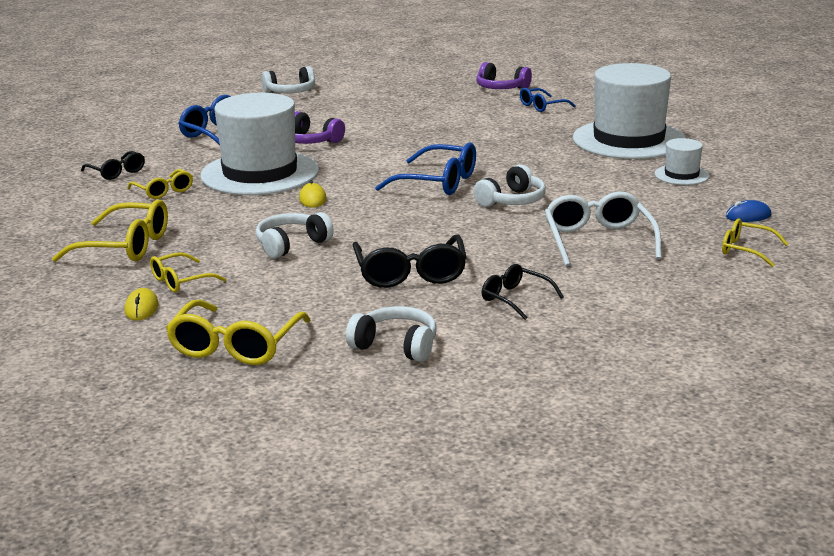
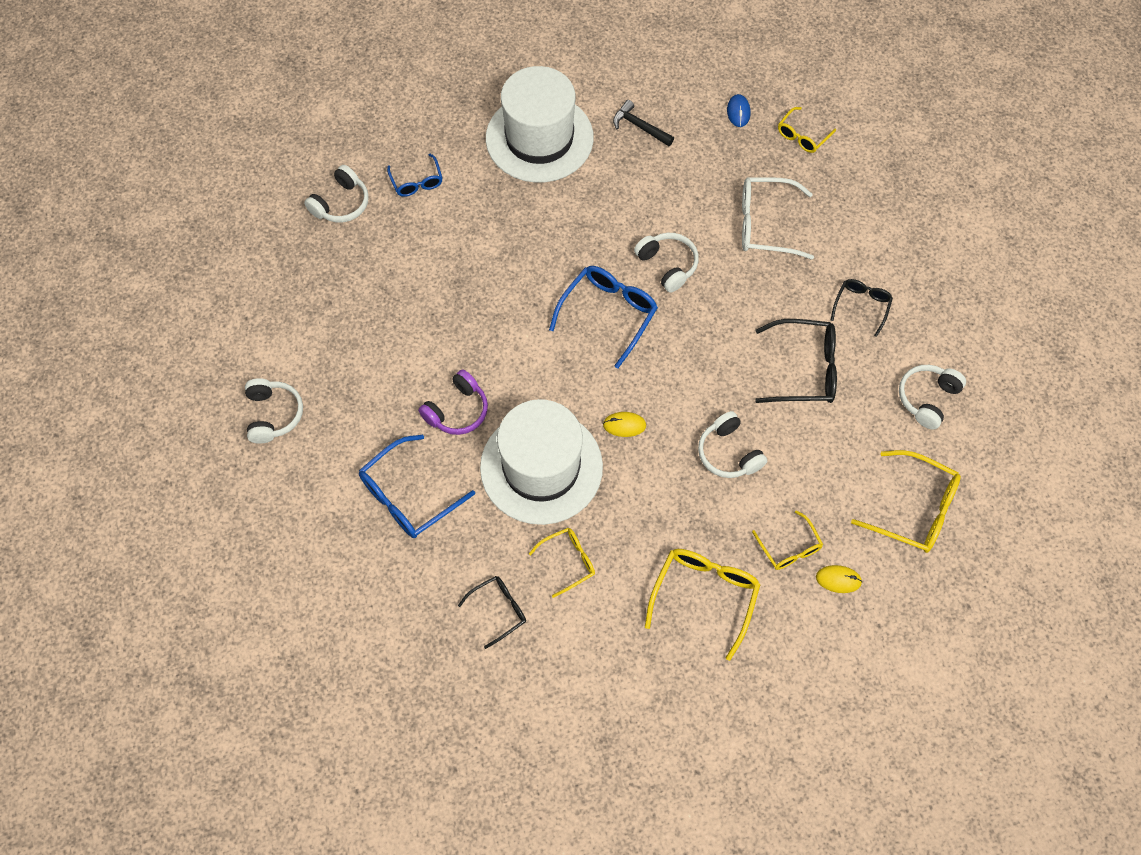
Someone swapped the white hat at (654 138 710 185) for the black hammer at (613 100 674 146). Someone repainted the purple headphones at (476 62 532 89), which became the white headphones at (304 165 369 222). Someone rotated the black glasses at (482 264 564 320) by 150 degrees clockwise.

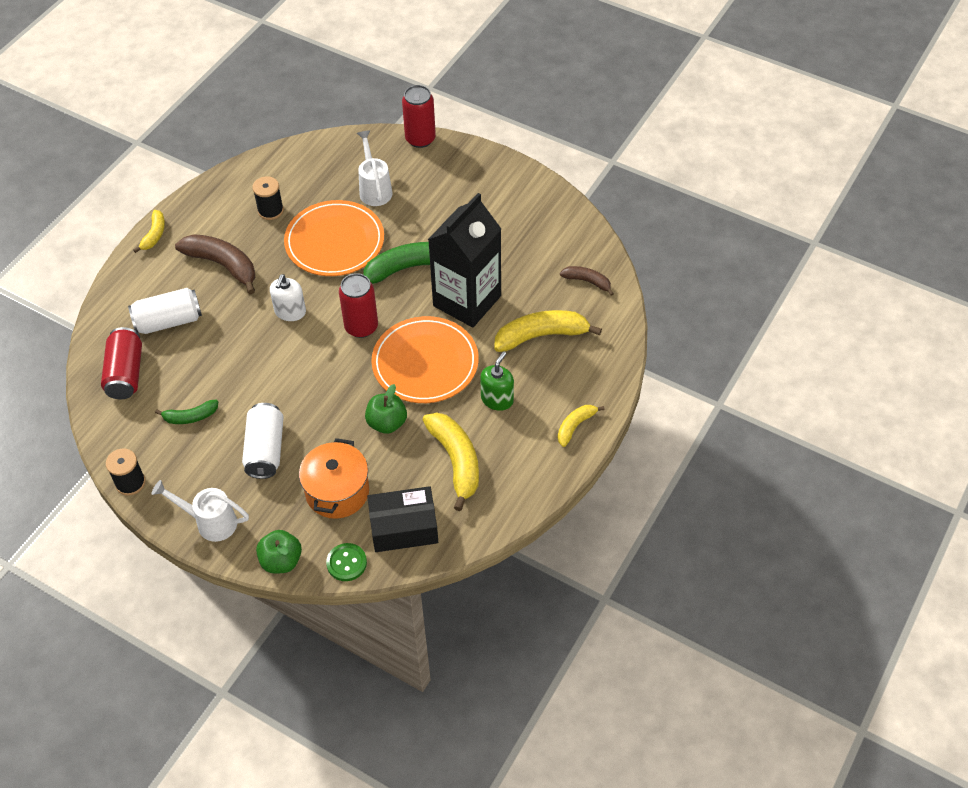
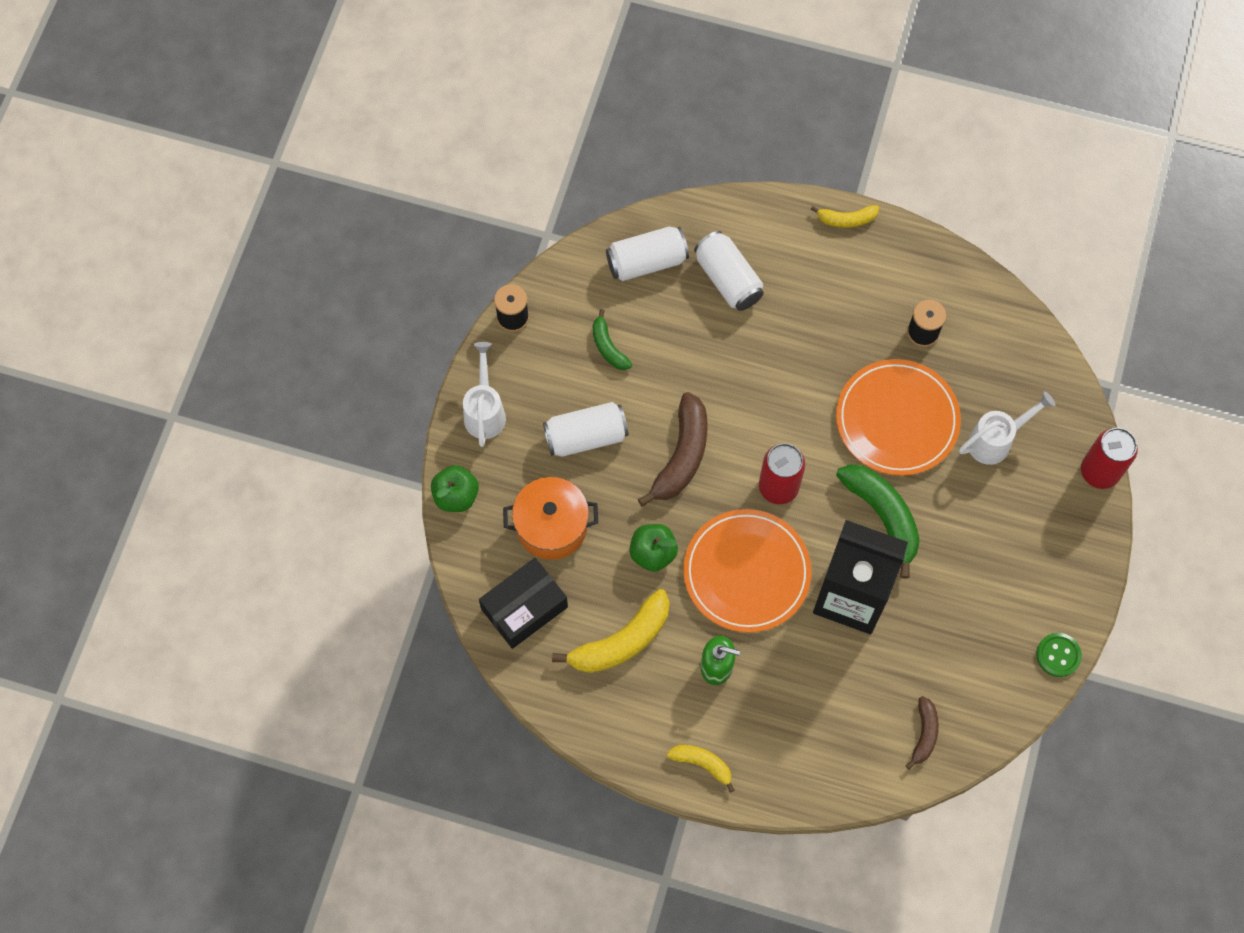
Someone took away the white soap dispenser at (270 274 306 321). Someone took away the yellow banana at (494 310 602 352). Someone carried the brown banana from (175 234 255 294) to (638 392 708 507). Someone carried the green button from (326 543 367 581) to (1036 633 1082 677). Someone repainted the red can at (101 327 142 399), which became the white can at (606 227 689 281). Someone rotated the black box at (367 486 438 552) by 75 degrees clockwise.

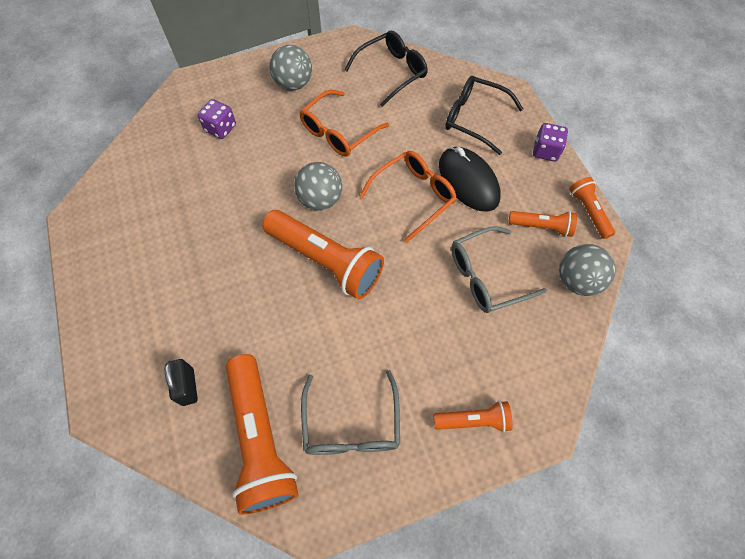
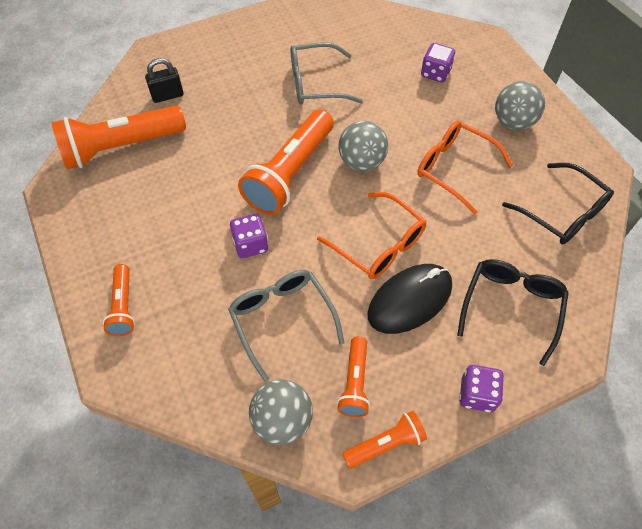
Someone put down the purple dice at (230 214 268 258). Someone carried the grey glasses from (301 370 400 455) to (290 42 363 105).

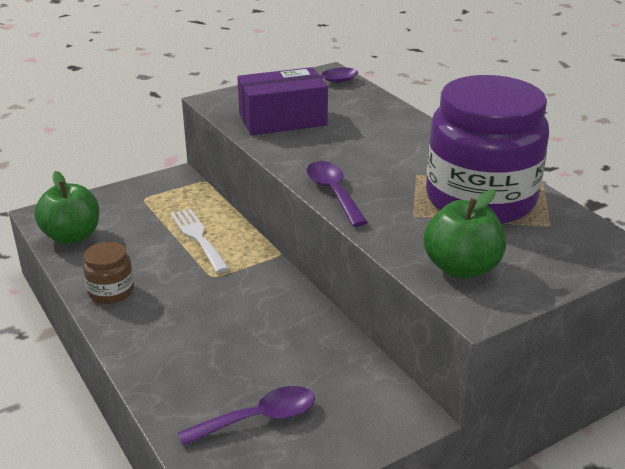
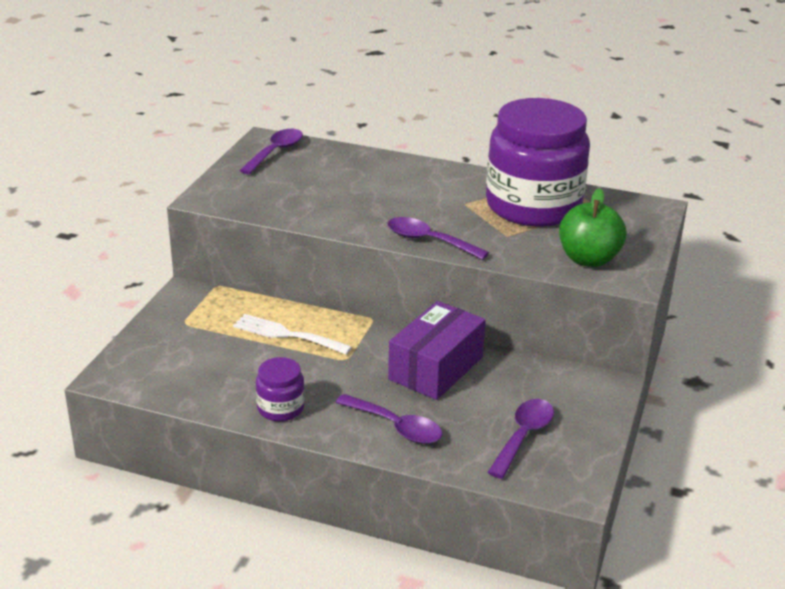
Someone took away the green apple at (34 171 99 245). Someone put down the purple spoon at (335 394 442 444). Someone carried the purple box from (237 67 328 135) to (388 301 486 400). Someone repainted the brown jar at (83 242 134 304), which became the purple jar at (256 357 305 421).

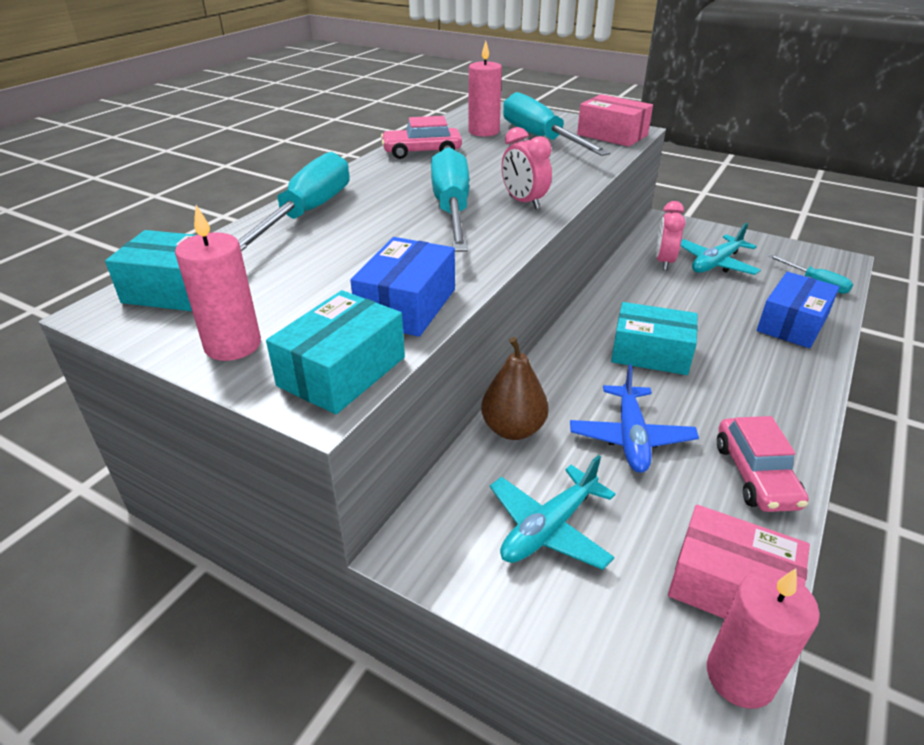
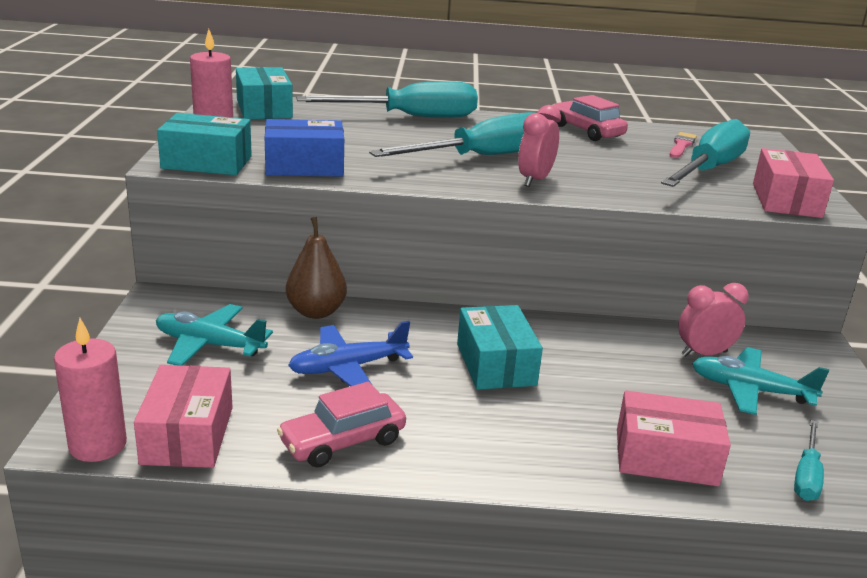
Someone swapped the pink candle at (468 41 502 137) for the pink brush at (670 132 697 158). Someone repainted the blue box at (757 272 840 348), which became the pink box at (617 391 731 486).

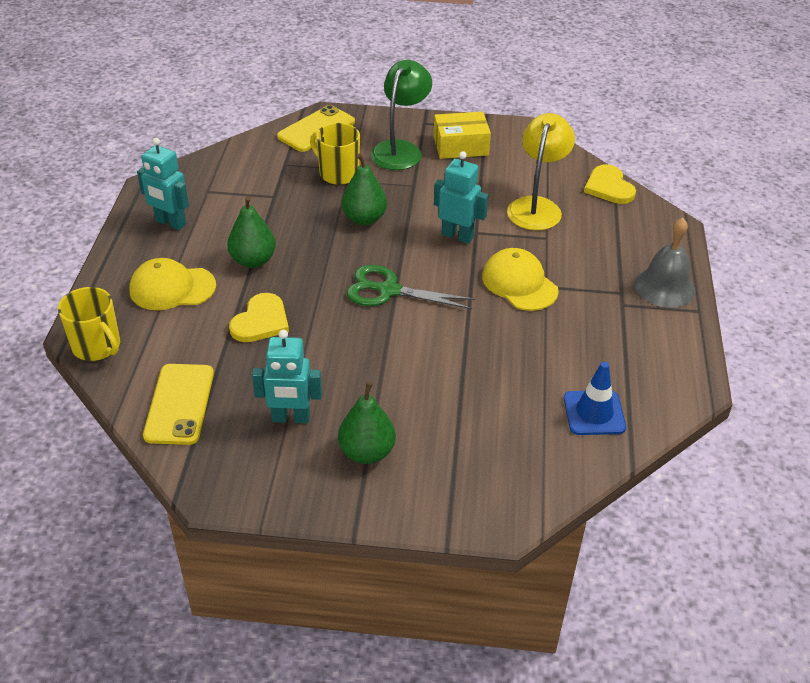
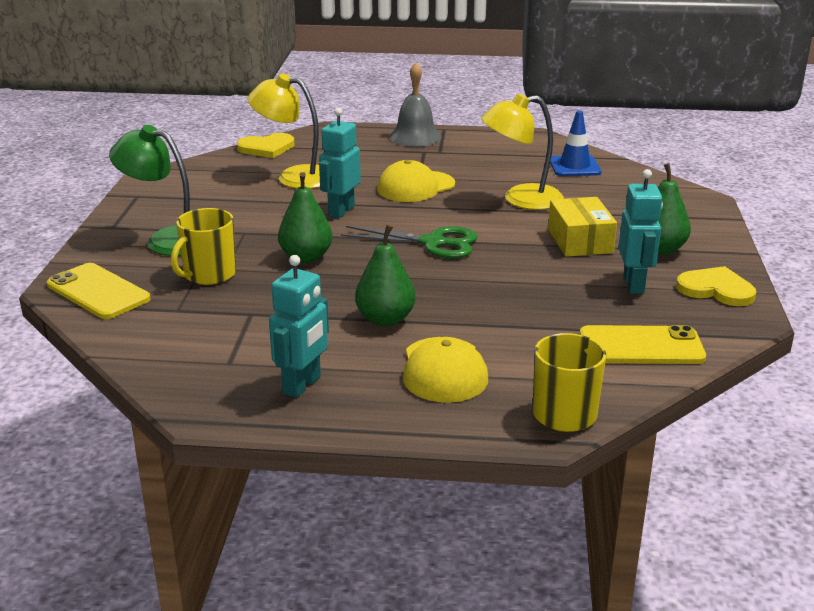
Someone put down the yellow lamp at (481 94 564 210). Someone carried the yellow heart from (229 293 289 342) to (676 266 756 306). Someone carried the yellow box from (434 111 491 159) to (548 197 617 257). Someone rotated the green scissors at (347 265 476 309) by 90 degrees counterclockwise.

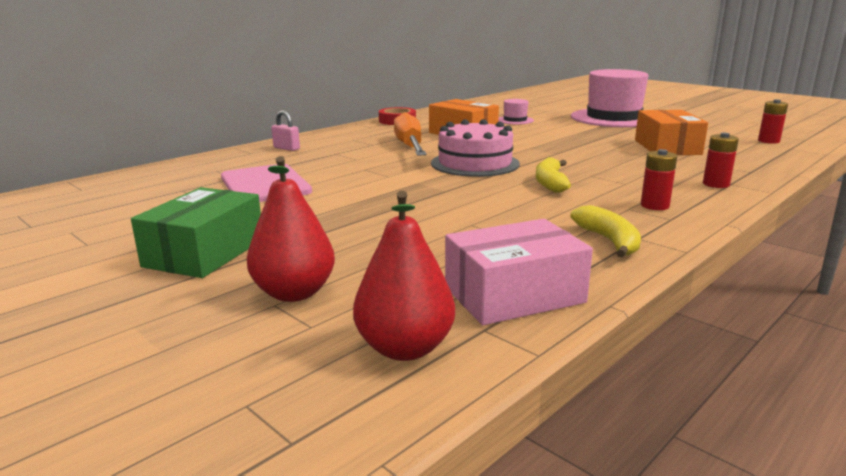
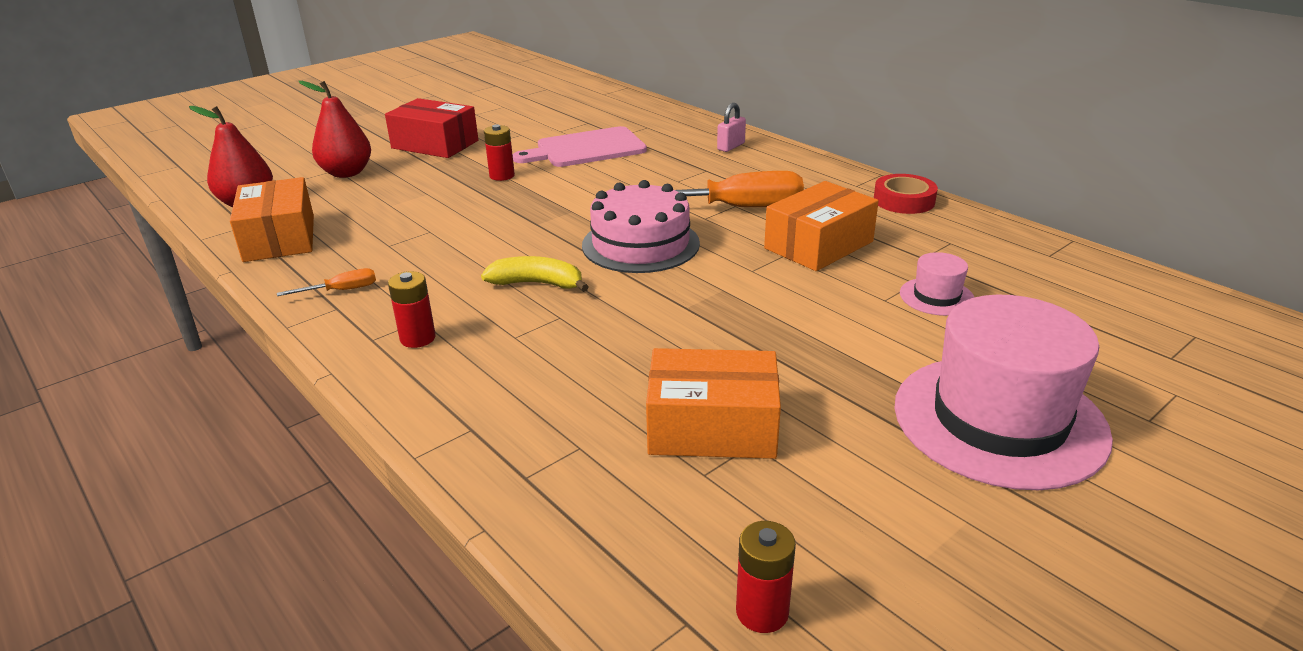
Someone carried the red battery from (703 133 739 188) to (484 124 515 181). Someone swapped the yellow banana at (570 205 641 258) for the orange screwdriver at (277 268 376 296). Someone repainted the green box at (131 187 261 278), which became the red box at (385 98 478 158). Someone repainted the pink box at (445 219 593 325), which became the orange box at (230 177 314 262).

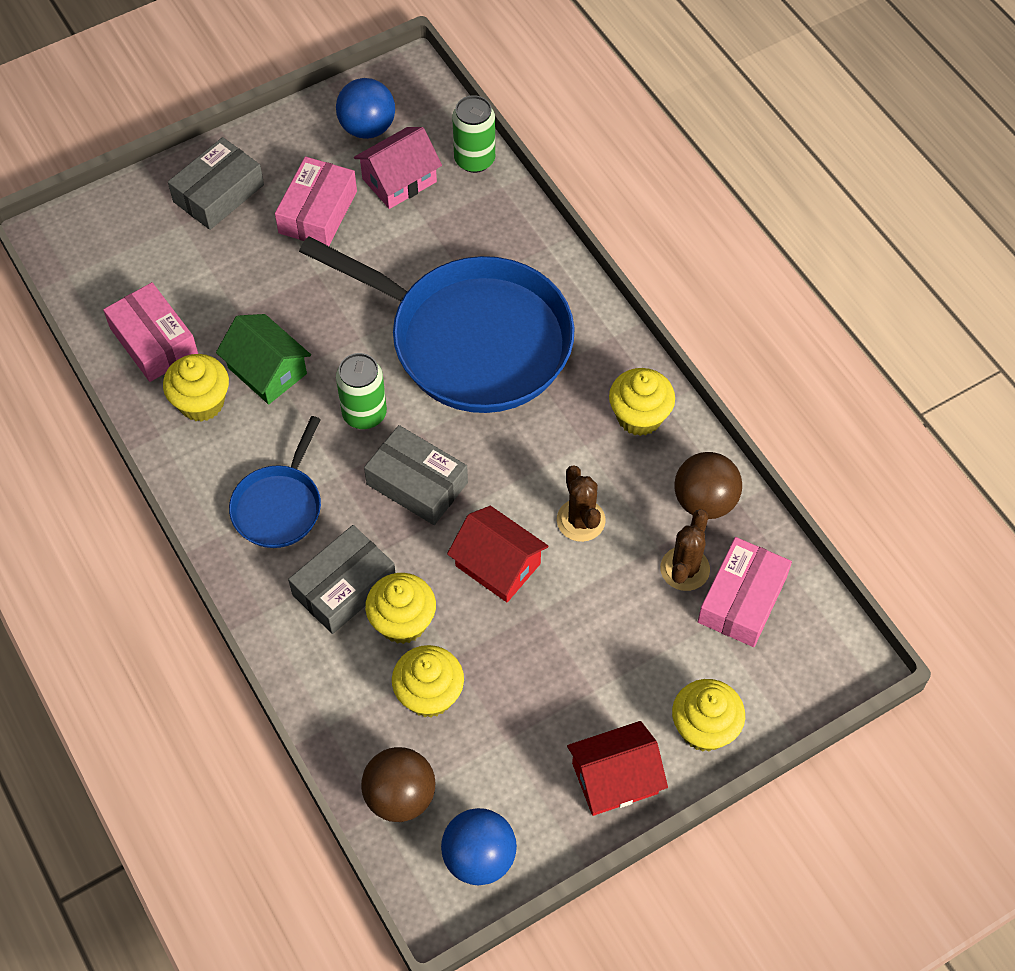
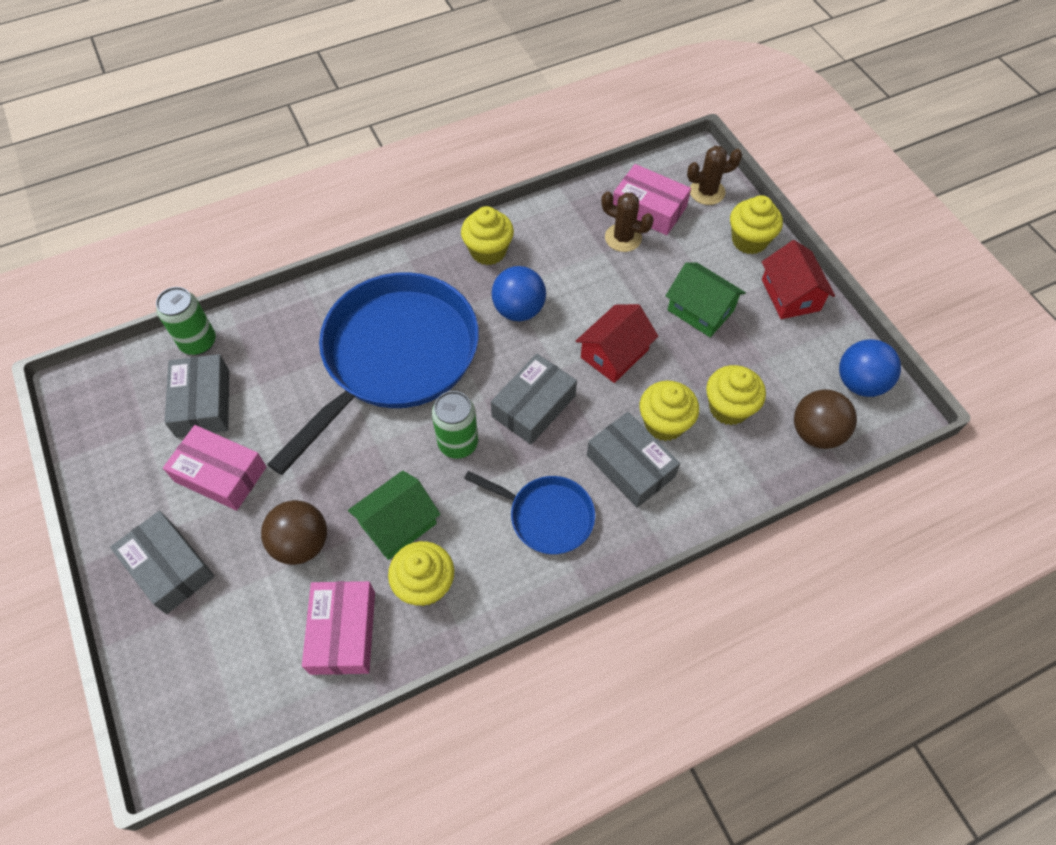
Someone put down the green house at (666 262 746 337). Someone carried the blue ball from (336 78 395 139) to (492 266 546 321). Someone carried the brown cactus from (557 465 606 542) to (687 146 742 205). Someone carried the brown ball from (675 452 742 519) to (261 500 327 565). Someone swapped the pink house at (354 127 442 209) for the grey box at (165 354 229 438). Someone rotated the pink box at (103 282 198 382) by 60 degrees counterclockwise.

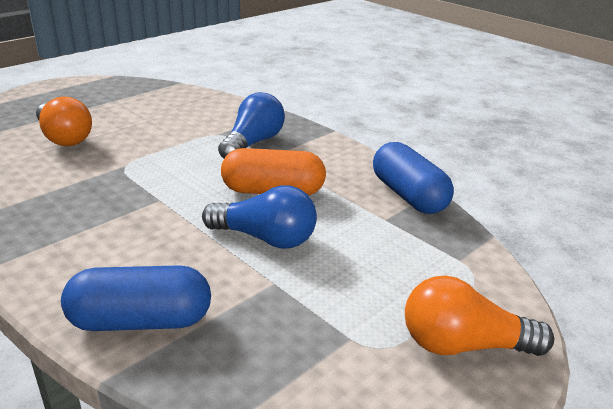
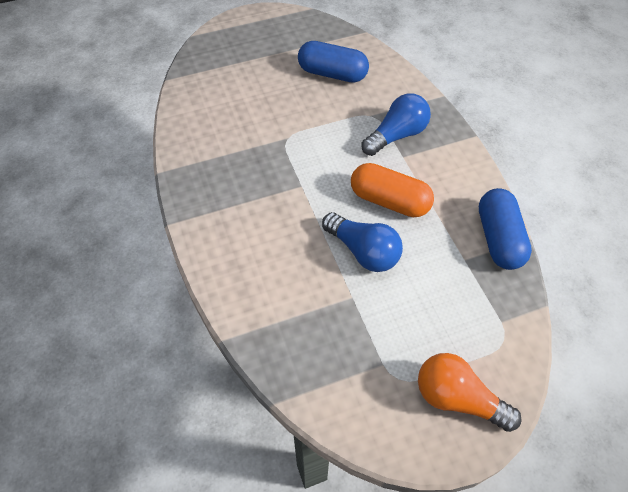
Someone took away the orange light bulb at (36 96 92 146). Someone carried the blue capsule from (61 265 211 331) to (298 41 369 83).

